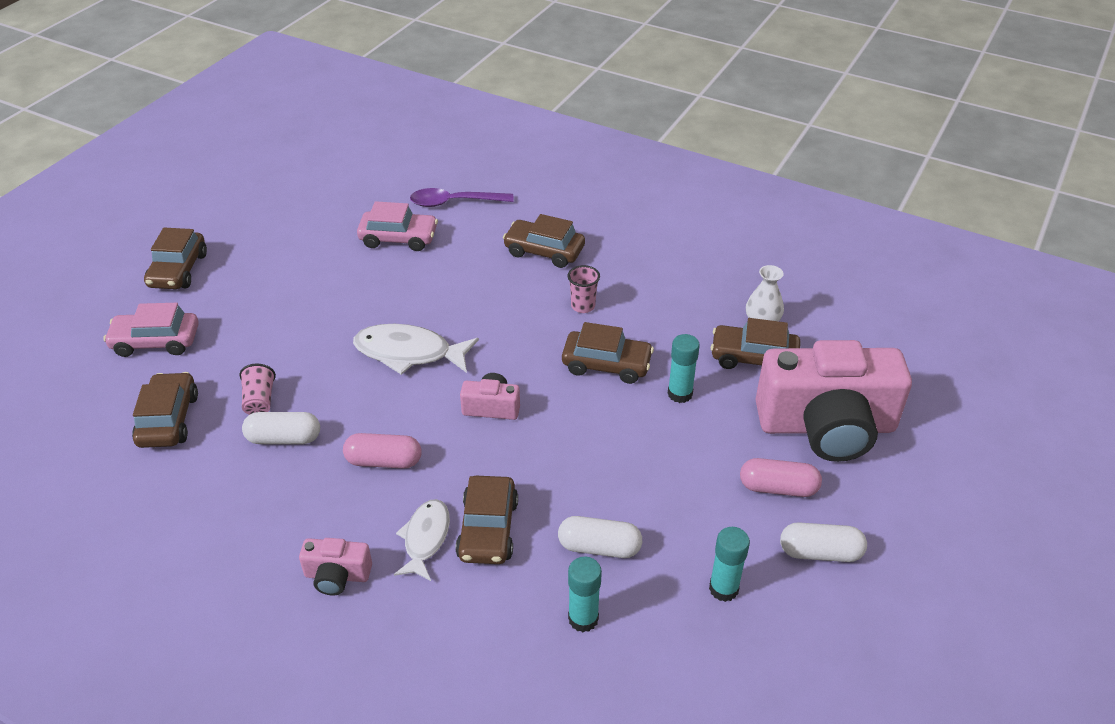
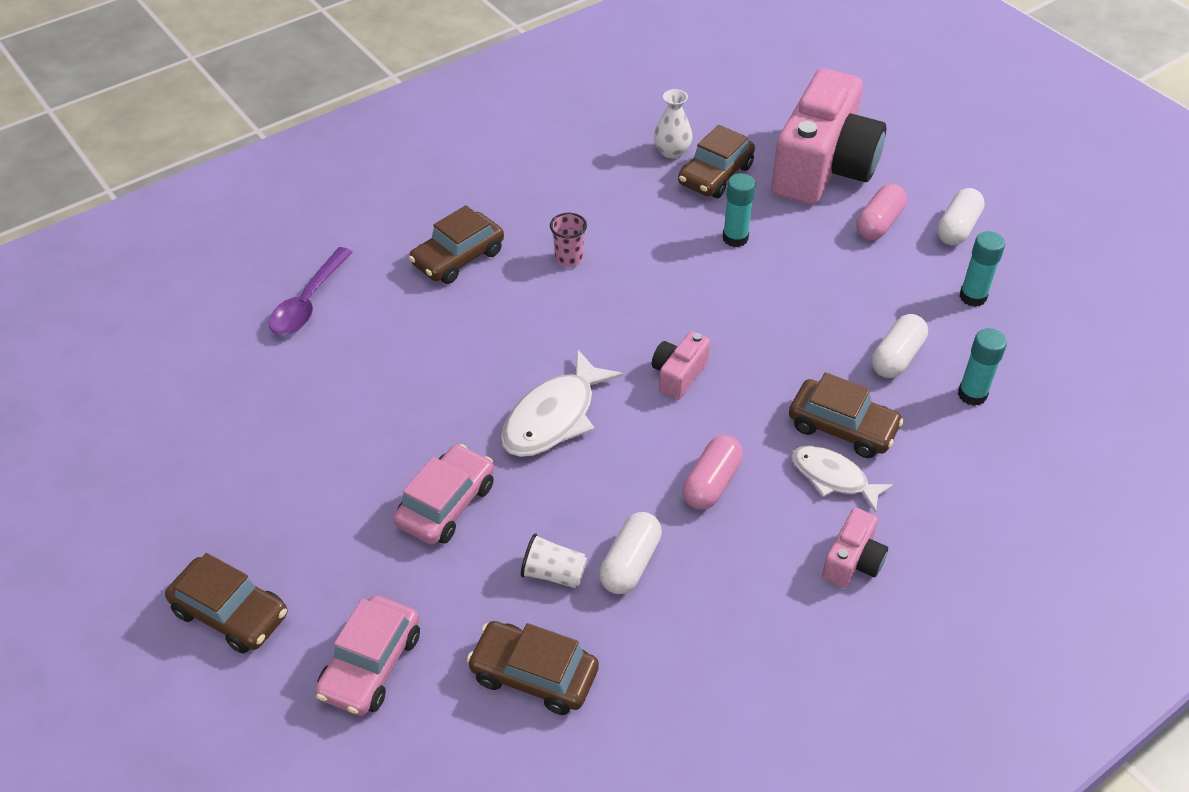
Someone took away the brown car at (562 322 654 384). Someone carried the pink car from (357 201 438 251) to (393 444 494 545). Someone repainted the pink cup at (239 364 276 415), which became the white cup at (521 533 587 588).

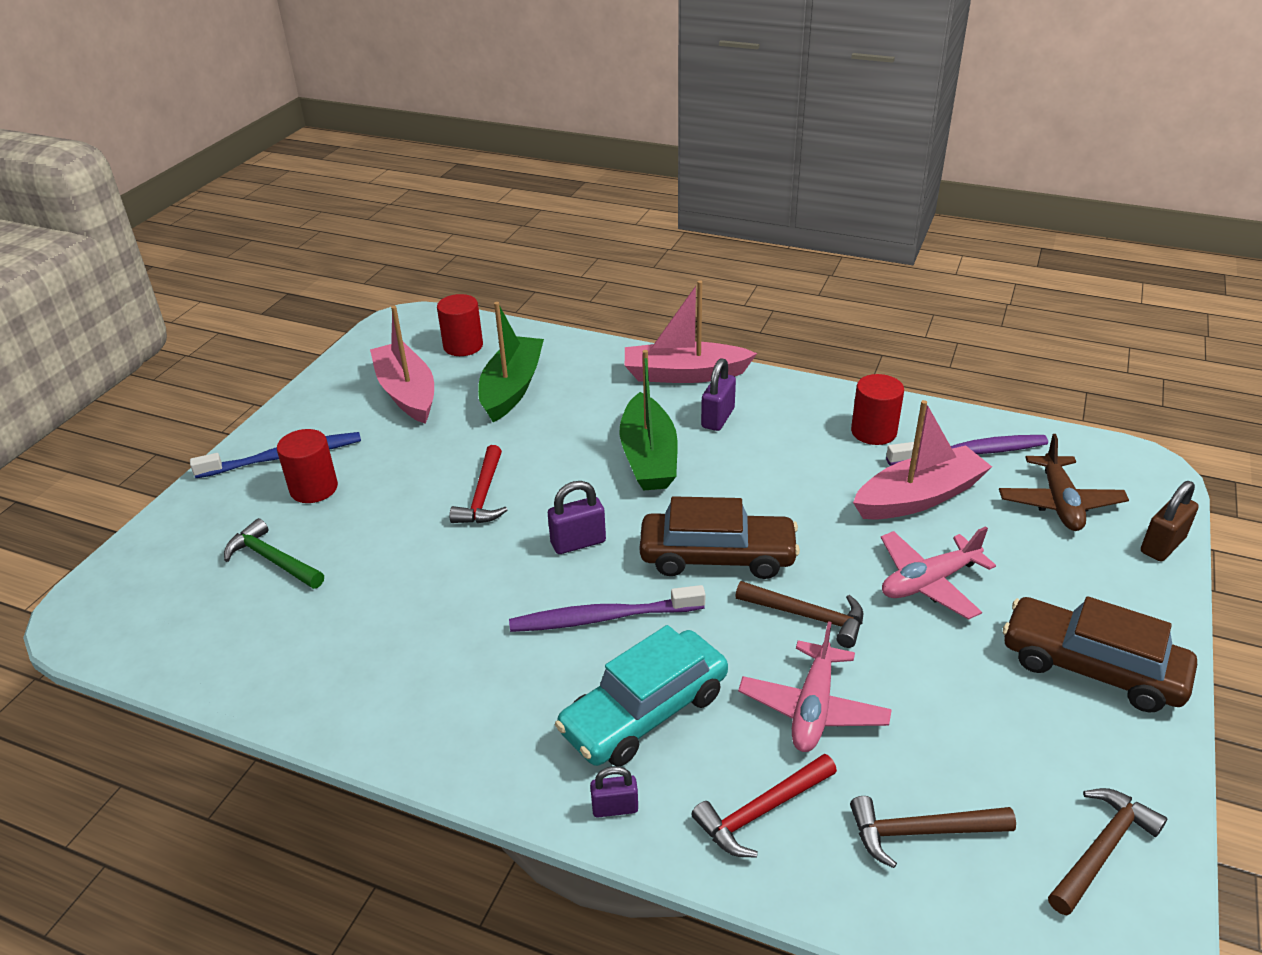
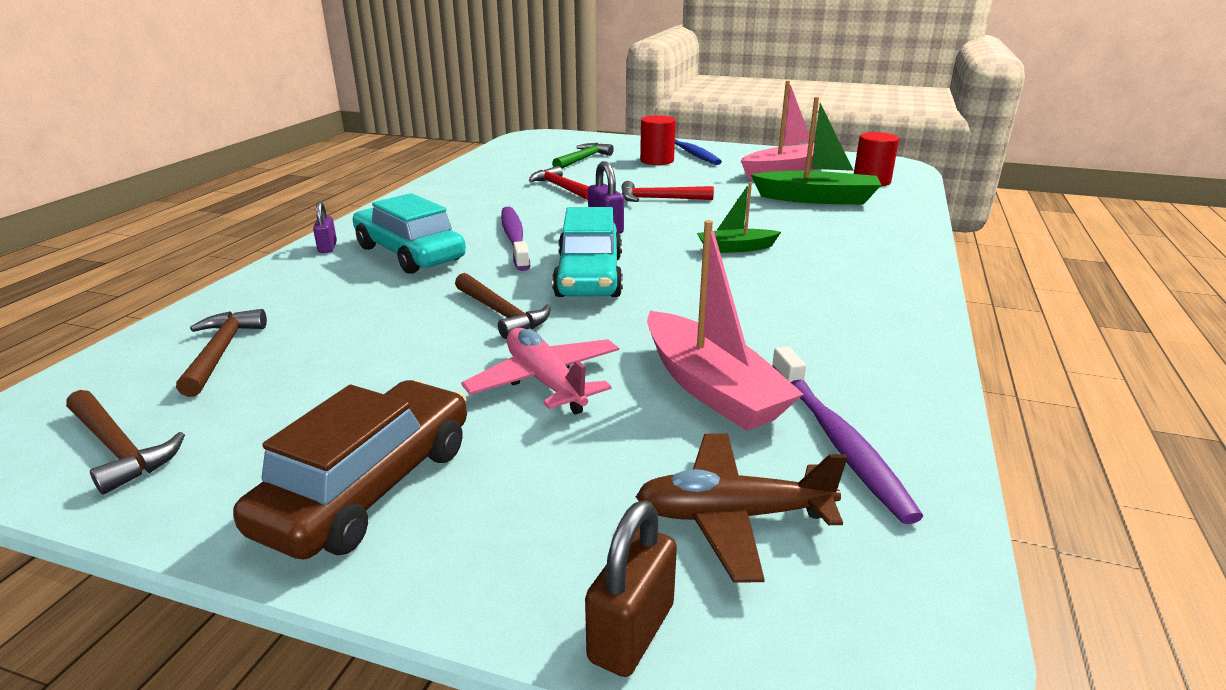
Someone took away the pink boat at (625 280 757 383). Someone took away the purple padlock at (701 358 736 431). Someone took away the pink plane at (738 621 892 752). Someone took away the red cylinder at (851 374 904 445). Someone carried the red hammer from (691 754 837 858) to (529 166 589 200). Someone repainted the brown car at (640 496 800 579), which became the turquoise car at (552 207 623 297). Someone rotated the brown hammer at (736 581 863 648) by 60 degrees counterclockwise. Someone rotated the brown padlock at (1141 481 1199 561) by 75 degrees clockwise. Someone scaled the green boat at (620 350 678 491) by 0.57.

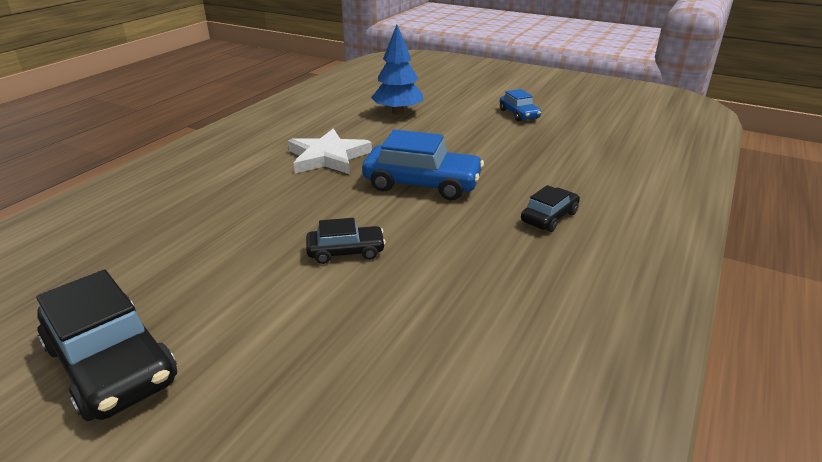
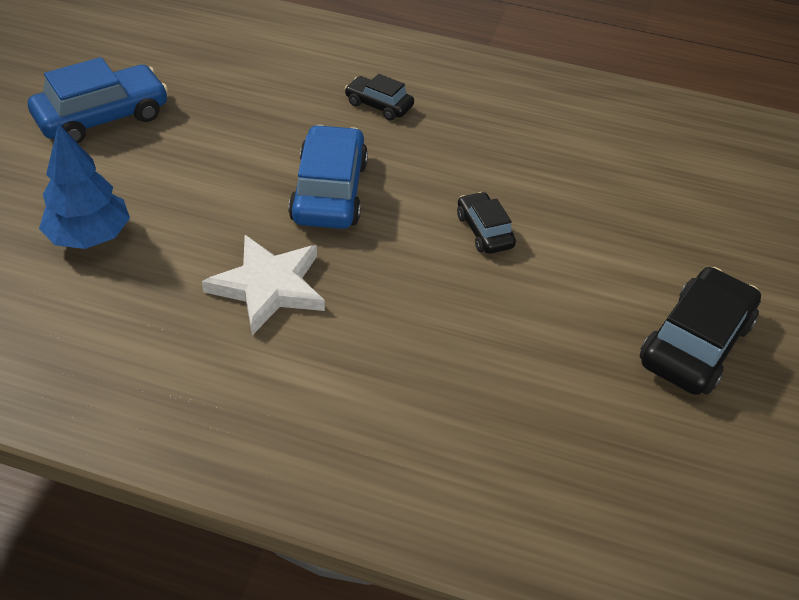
Someone scaled the blue car at (500 89 541 122) by 1.80.

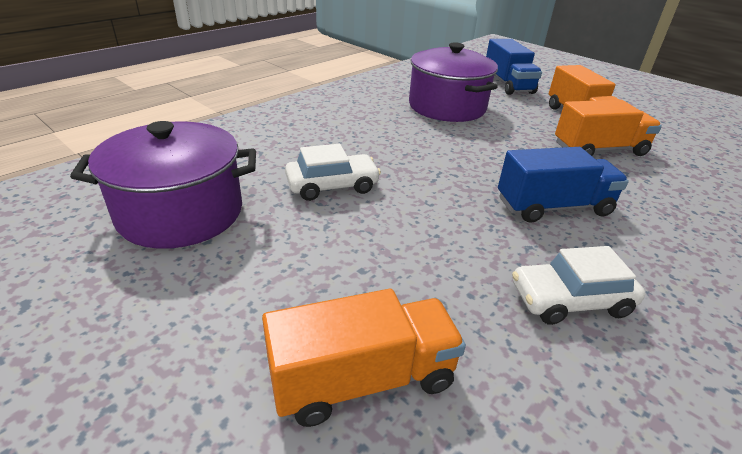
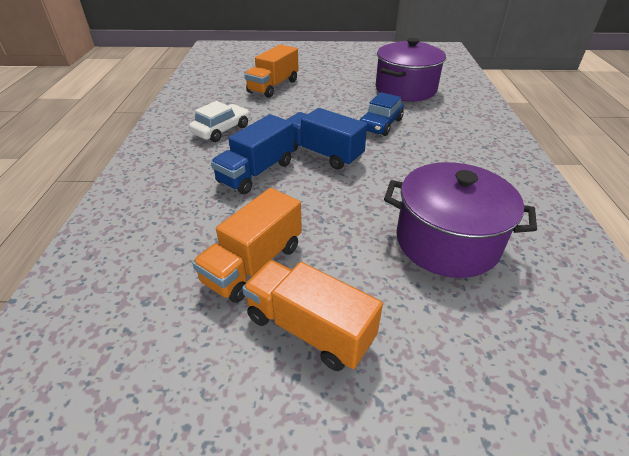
Someone carried the blue truck from (486 39 542 95) to (287 108 367 170). Someone repainted the white car at (285 144 381 201), which became the blue car at (359 92 404 136).

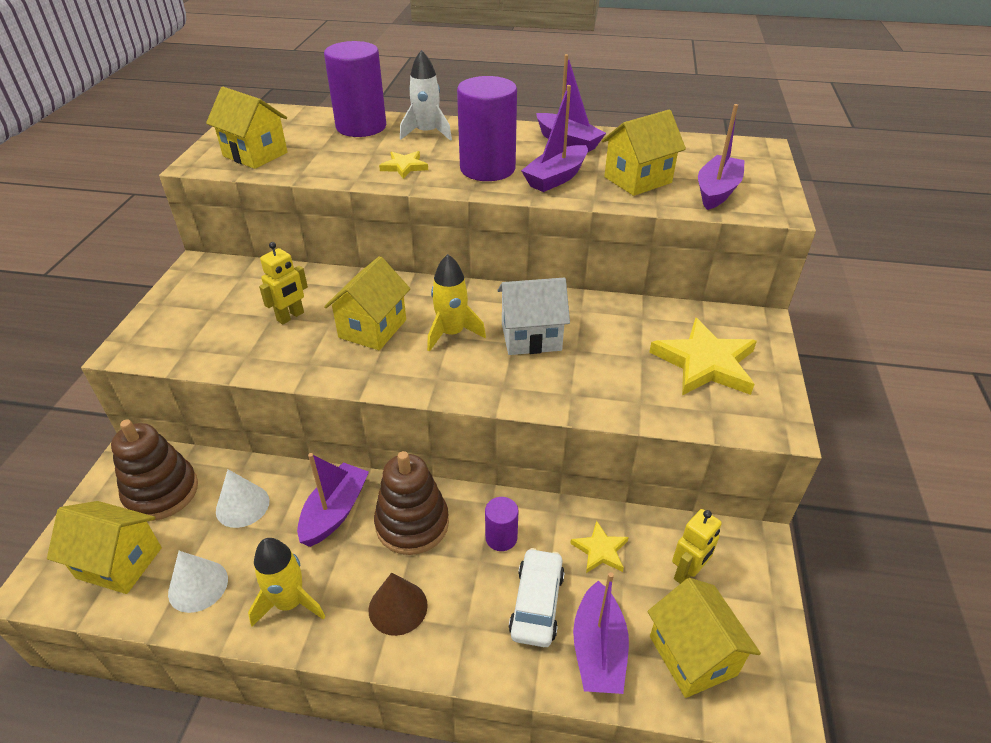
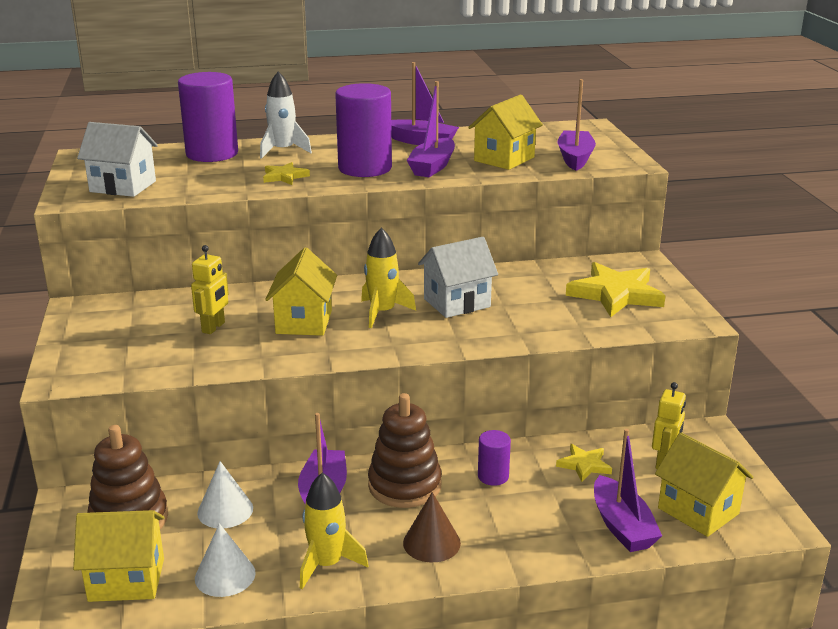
Someone took away the white car at (509 548 565 647). Someone repainted the yellow house at (206 87 288 169), which became the white house at (77 122 158 197).

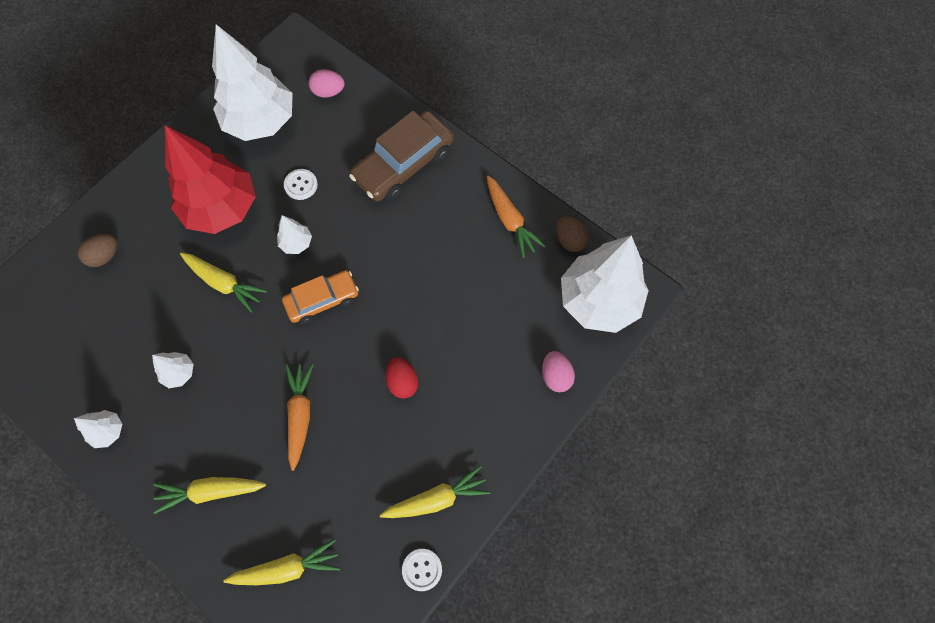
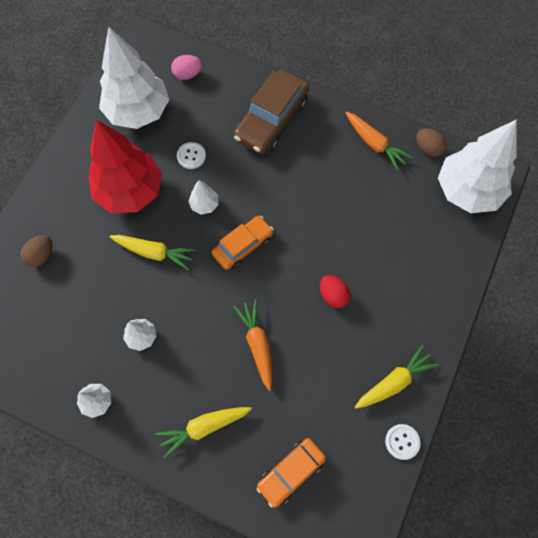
Someone took away the pink egg at (542 351 575 392). Someone swapped the yellow carrot at (223 539 341 585) for the orange car at (256 438 326 508).

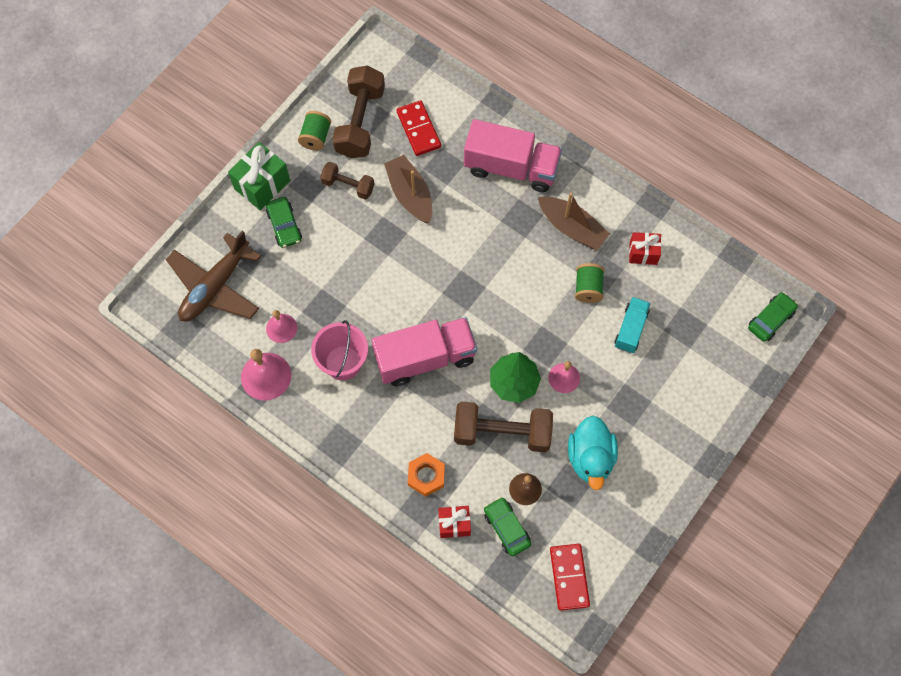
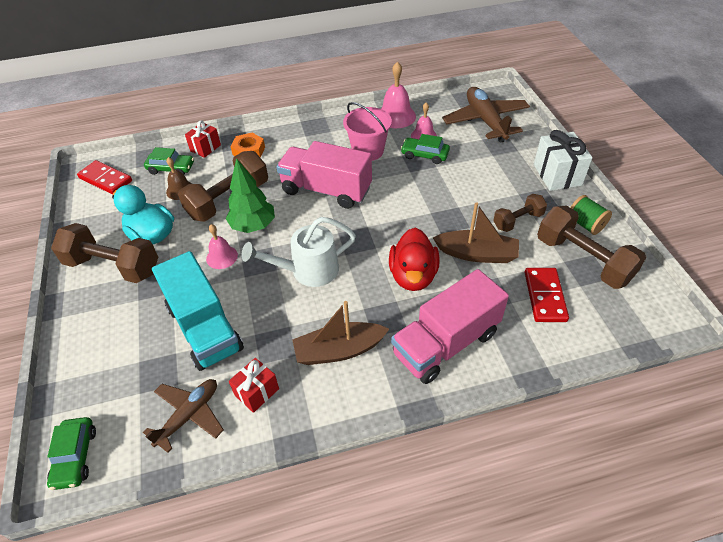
Someone took away the green spool at (575 263 604 303). Someone put down the brown dumbbell at (51 223 158 283). Someone put down the brown plane at (143 379 224 453). Someone put down the white watering can at (241 217 356 287). Someone put down the red duck at (389 228 440 291). Someone carried the green car from (266 197 302 248) to (400 134 450 164). Someone repainted the green gift at (228 142 290 210), which became the white gift at (534 130 593 191). Someone rotated the pink truck at (372 317 477 386) by 90 degrees clockwise. Someone rotated the red domino at (397 100 441 156) by 75 degrees clockwise. Someone scaled the turquoise truck at (614 297 651 353) by 1.83.

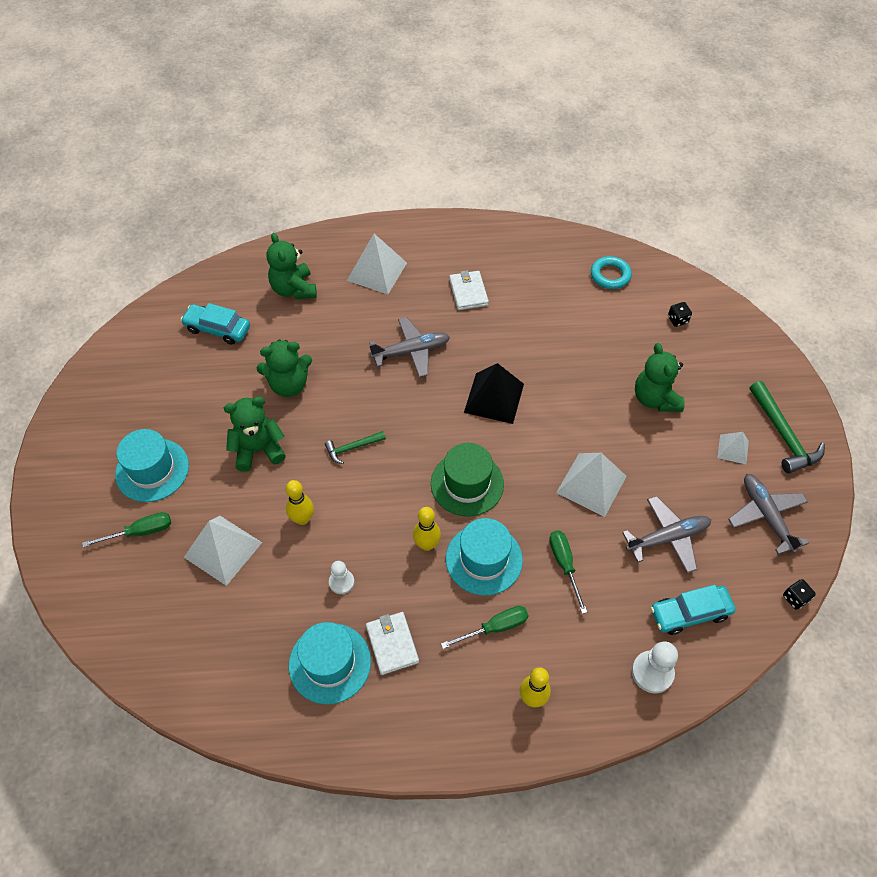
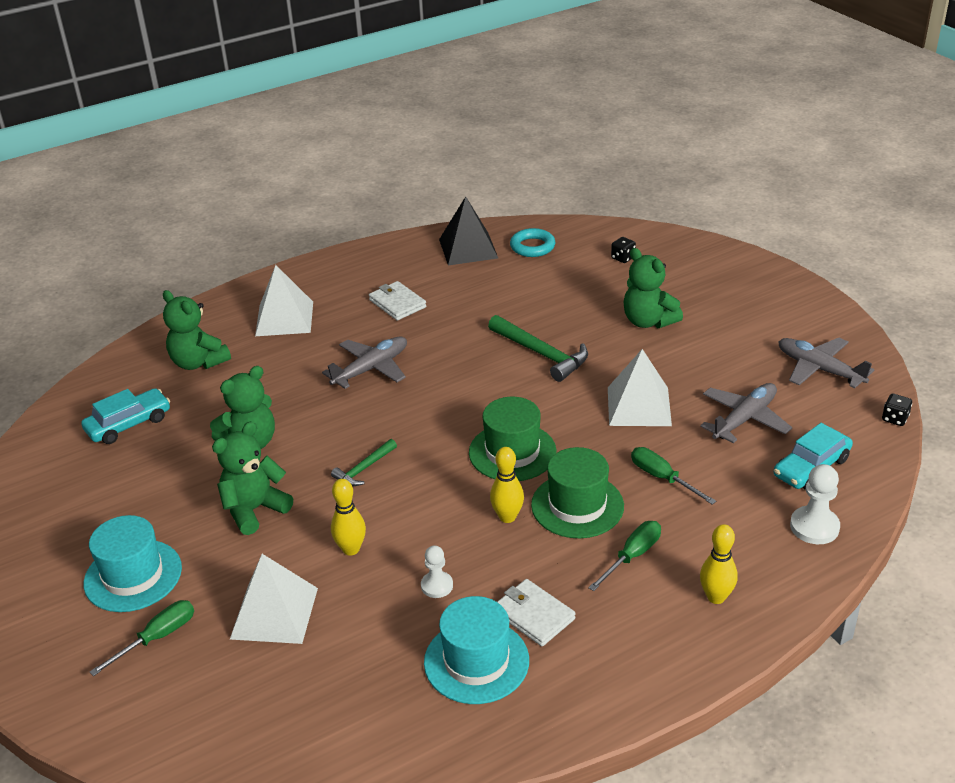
Someone took away the white pyramid at (717 432 749 464). Someone carried the black pyramid from (464 363 524 424) to (439 197 498 265). Someone carried the green hammer from (750 381 825 474) to (488 315 588 382). Someone repainted the turquoise hat at (446 518 523 595), which became the green hat at (531 447 624 538). Someone rotated the turquoise car at (181 303 250 345) by 150 degrees clockwise.

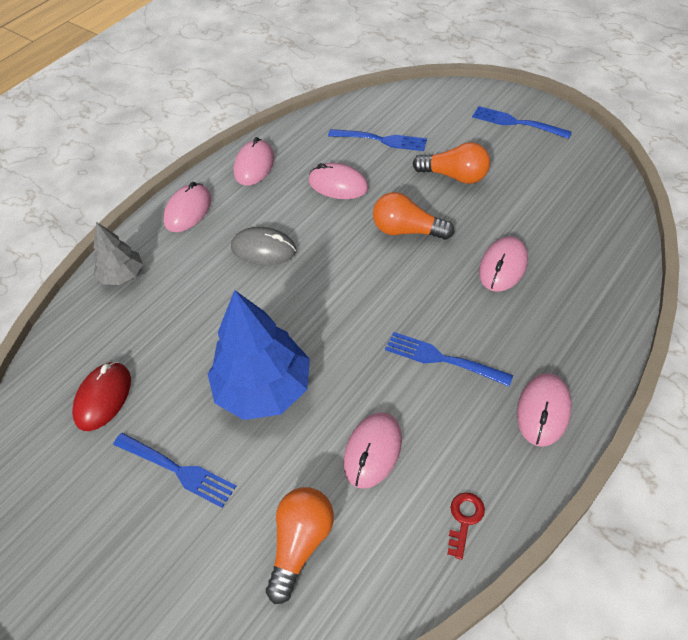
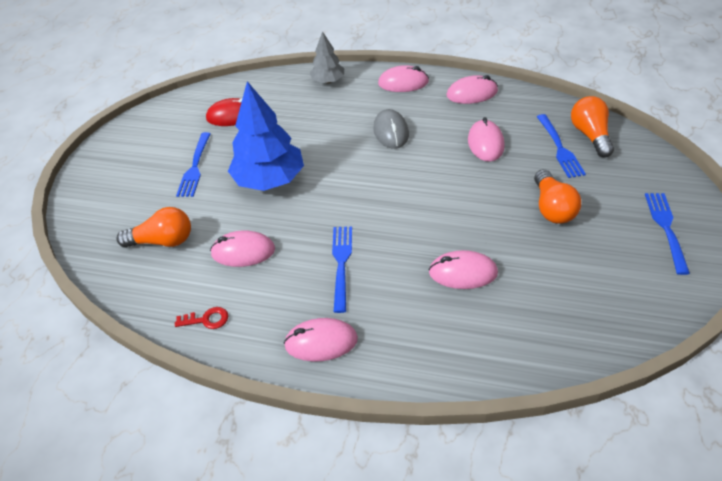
Someone carried the orange light bulb from (373 192 454 240) to (571 96 614 157).

